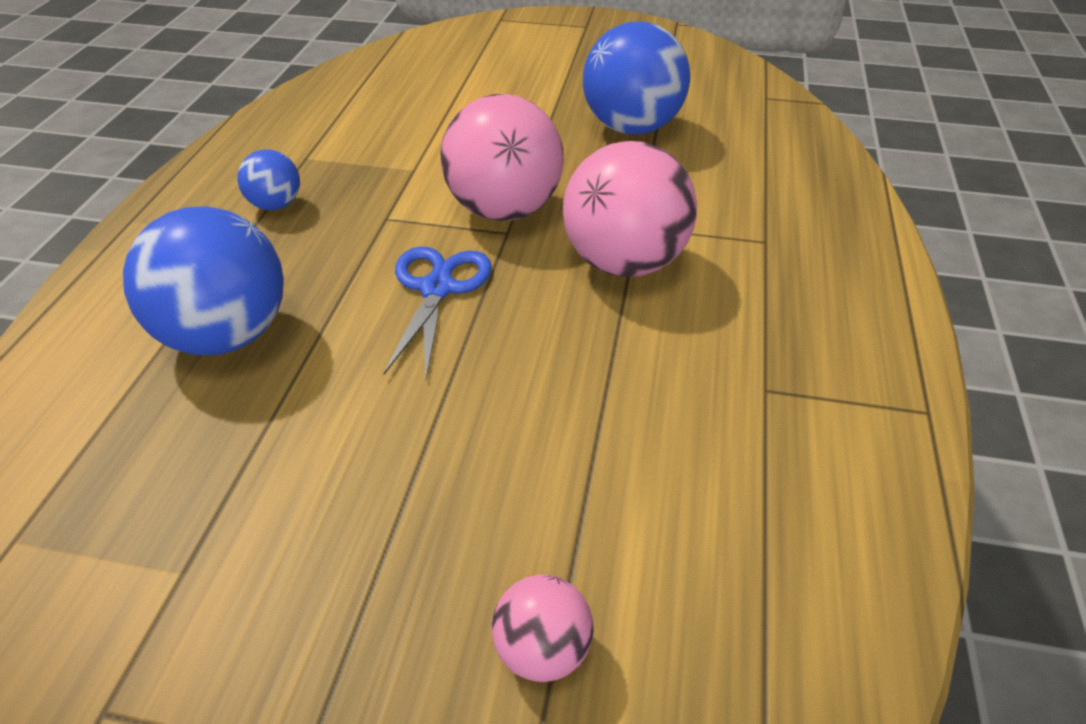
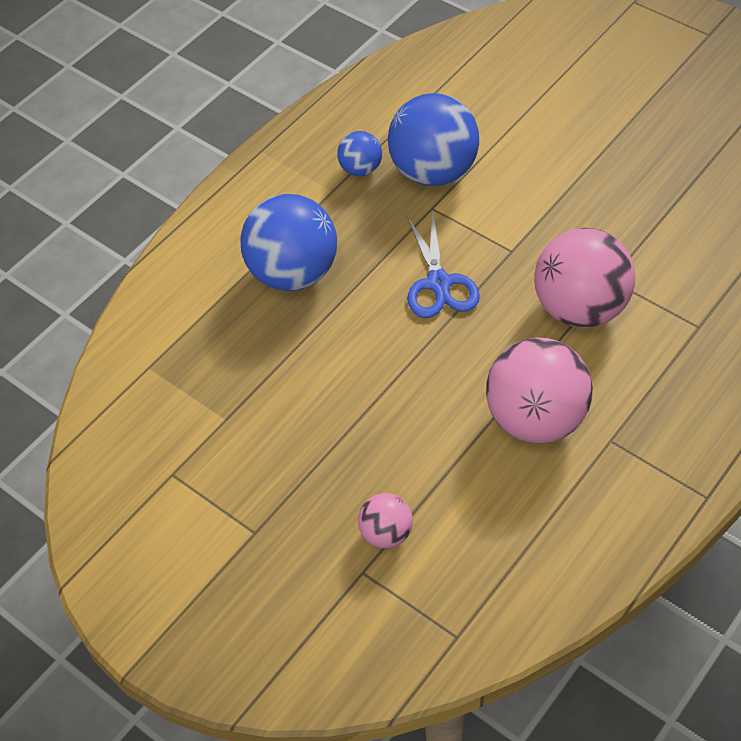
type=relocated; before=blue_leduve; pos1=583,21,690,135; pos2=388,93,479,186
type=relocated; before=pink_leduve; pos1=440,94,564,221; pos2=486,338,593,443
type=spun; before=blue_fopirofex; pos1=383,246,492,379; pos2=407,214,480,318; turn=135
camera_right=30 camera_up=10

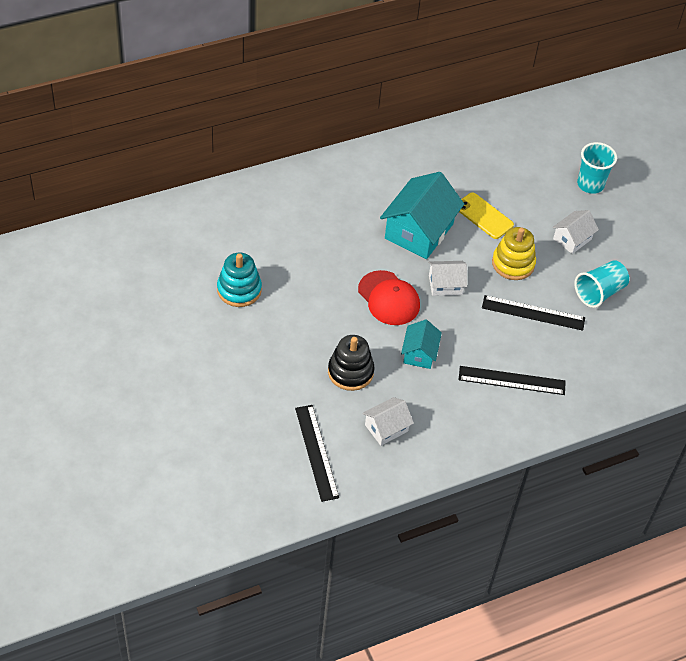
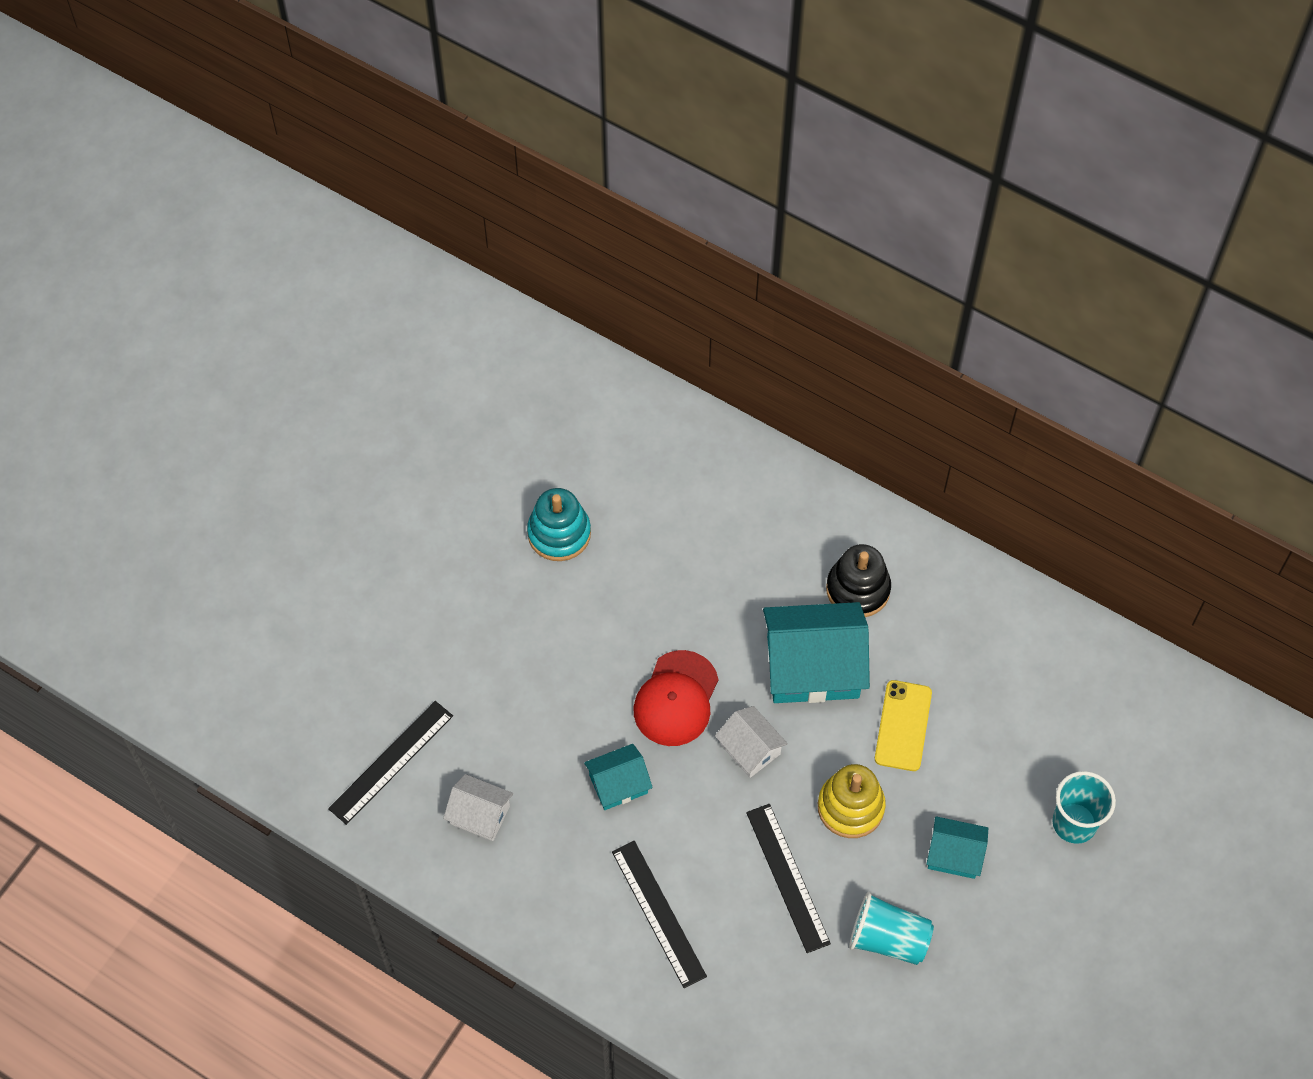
type=colour; before=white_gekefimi; after=turquoise_gekefimi; pos1=552,210,599,254; pos2=927,816,988,879
type=relocated; before=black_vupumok; pos1=328,335,375,391; pos2=826,544,891,617
camera_right=60 camera_up=10

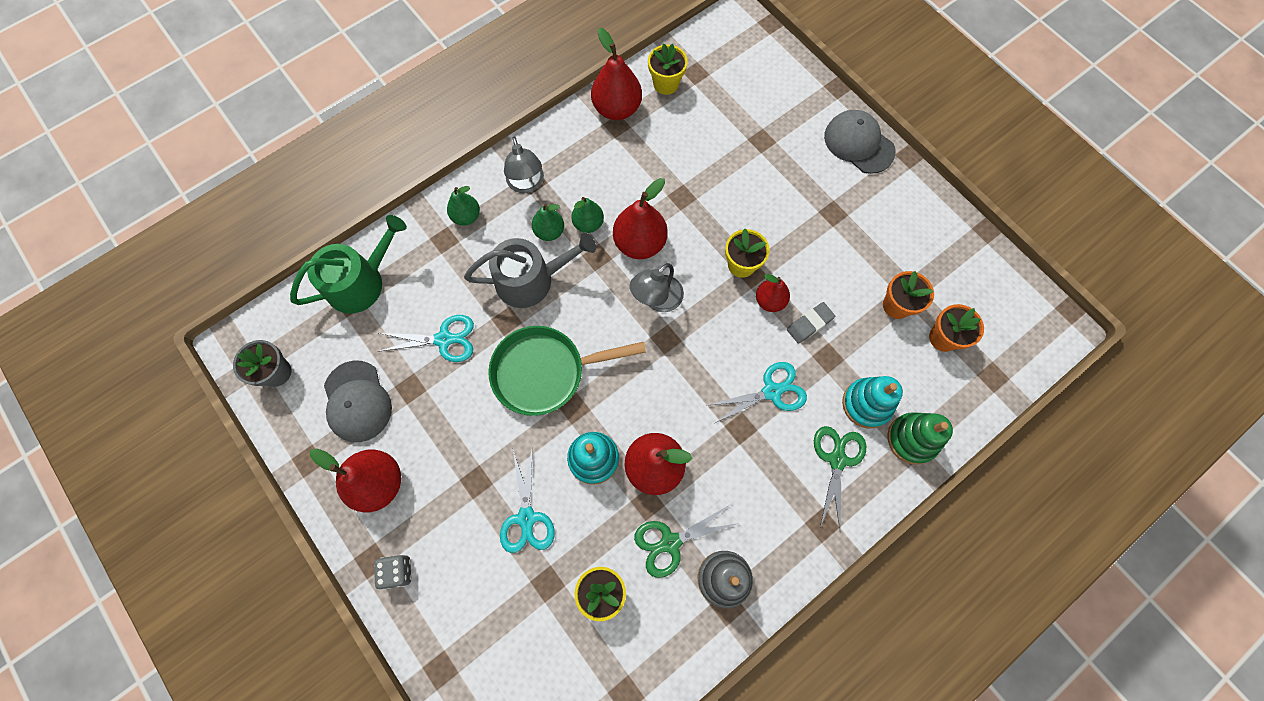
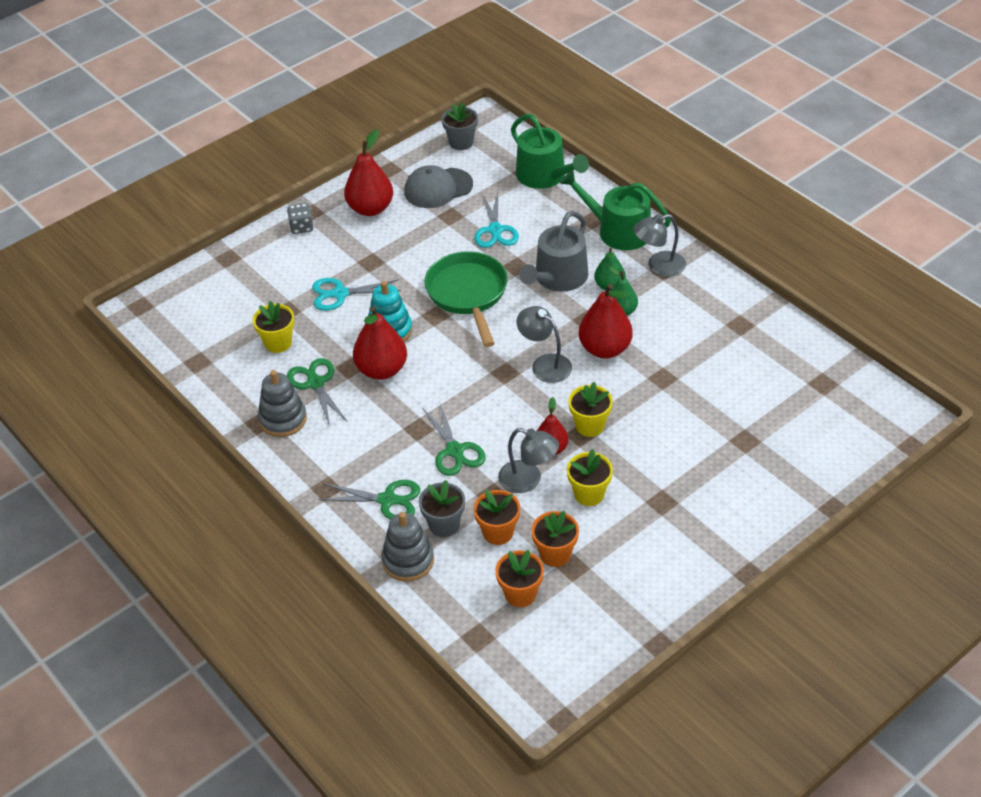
type=missing; before=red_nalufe; pos1=591,27,642,120
type=relocated; before=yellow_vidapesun; pos1=648,43,688,95; pos2=567,449,613,506
type=missing; before=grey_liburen; pos1=824,110,895,174
type=exchanged; before=green_nalufe; after=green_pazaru; pos1=447,186,480,226; pos2=560,170,671,250
type=spun; before=grey_pazaru; pos1=464,233,596,308; pos2=519,211,588,292; turn=45
type=exchanged; before=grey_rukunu; after=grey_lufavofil; pos1=787,302,835,344; pos2=498,428,559,493
type=colour; before=turquoise_fopirofex; after=green_fopirofex; pos1=709,362,807,423; pos2=422,401,486,476
type=exchanged; before=turquoise_vupumok; after=grey_vidapesun; pos1=842,376,903,429; pos2=419,480,465,537
type=colour; before=green_vupumok; after=grey_vupumok; pos1=887,412,953,465; pos2=381,512,434,581
type=appeared; after=orange_vidapesun; pos2=474,490,520,545
camera_right=90 camera_up=-25

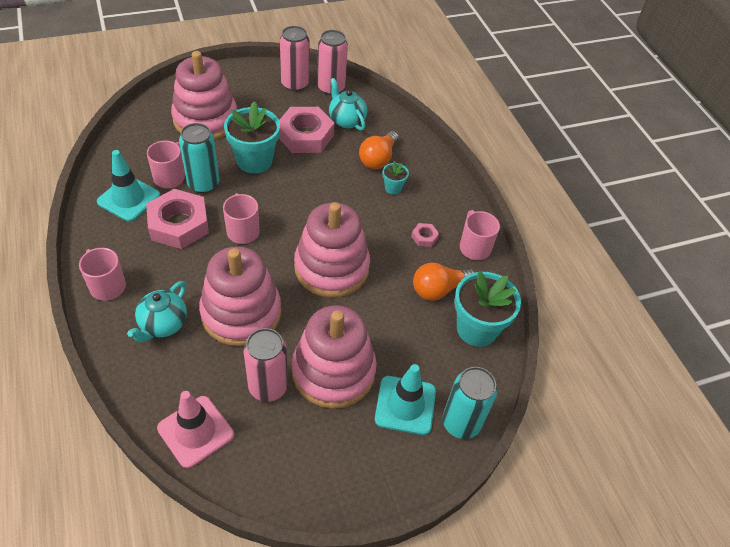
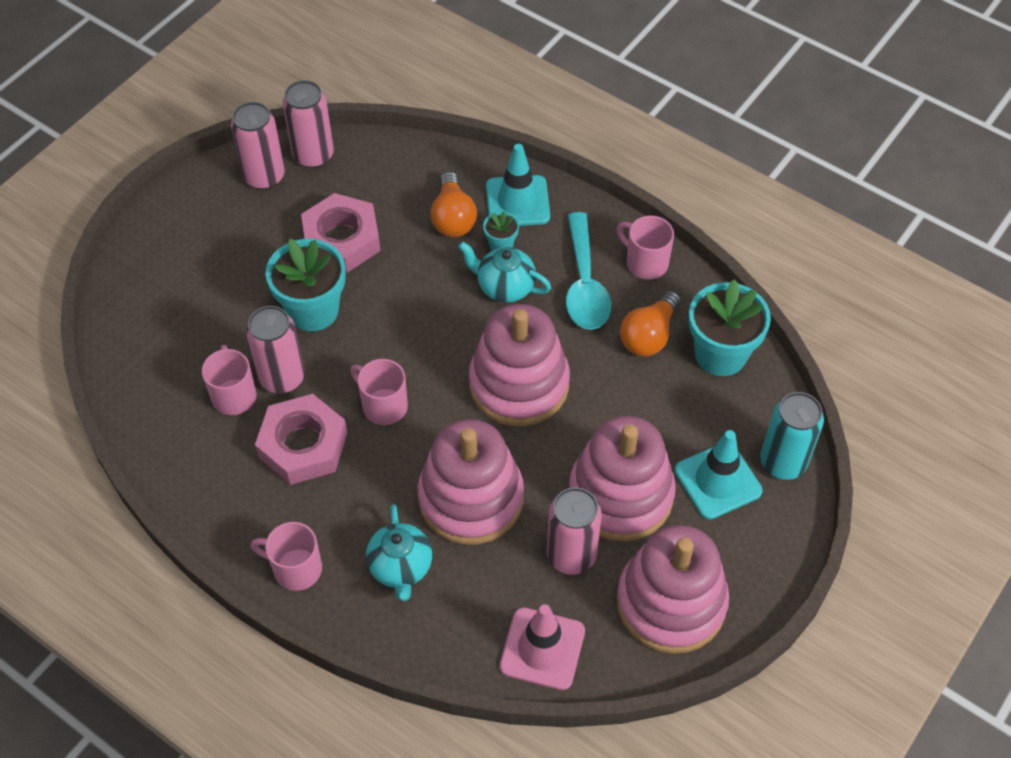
type=relocated; before=pink_vupumok; pos1=171,51,237,140; pos2=616,525,729,654
type=relocated; before=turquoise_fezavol; pos1=329,78,367,131; pos2=458,242,551,303
type=colour; before=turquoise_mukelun; after=pink_mukelun; pos1=179,123,220,193; pos2=246,306,305,394
type=relocated; before=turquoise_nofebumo; pos1=97,150,160,222; pos2=486,144,550,226
type=exchanged; before=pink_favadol; after=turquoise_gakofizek; pos1=411,223,439,247; pos2=566,212,611,330
camera_right=-30 camera_up=5

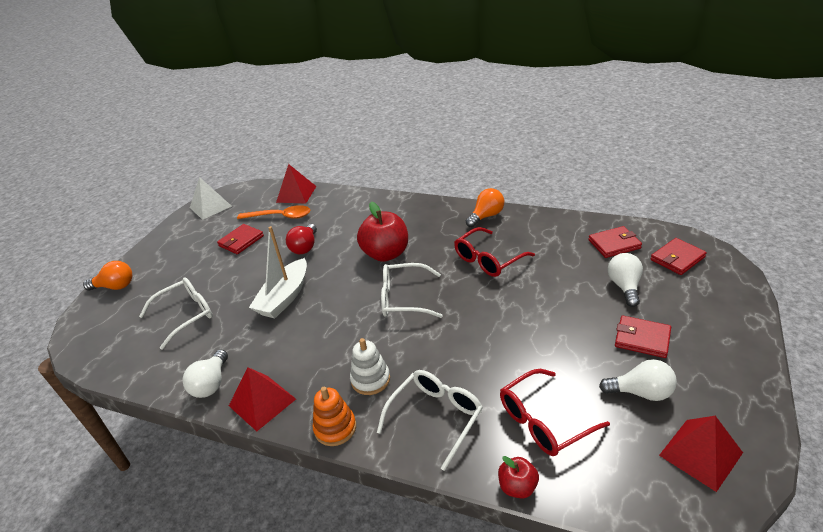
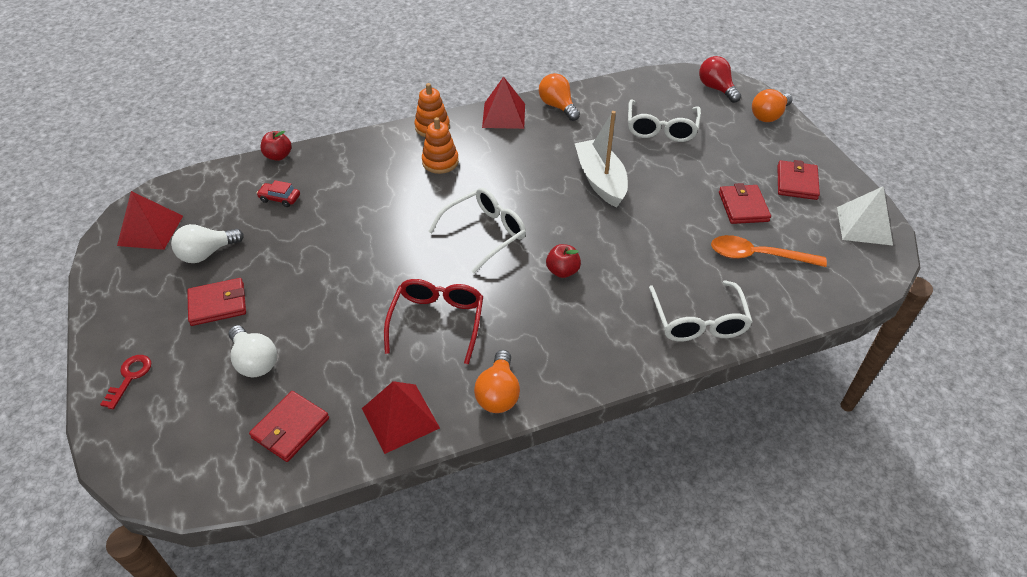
type=relocated; before=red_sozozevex; pos1=276,164,316,203; pos2=362,381,440,454
type=size; before=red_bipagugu; pos1=357,202,408,262; pos2=546,244,581,278; scale=0.51
type=spun; before=orange_gakofizek; pos1=237,205,310,219; pos2=711,235,827,267; turn=45
type=relocated; before=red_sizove; pos1=286,224,317,254; pos2=699,56,741,103
type=relocated; before=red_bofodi; pos1=651,238,707,275; pos2=777,160,820,200
type=colour; before=white_vupumok; after=orange_vupumok; pos1=350,338,390,395; pos2=422,117,459,174
type=colour; before=white_sizove; after=orange_sizove; pos1=183,350,228,398; pos2=539,73,580,121
type=exchanged; before=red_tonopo; after=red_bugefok; pos1=500,369,610,456; pos2=257,180,300,207
type=relocated; before=white_tonopo; pos1=377,370,483,471; pos2=649,280,753,342
type=appeared; after=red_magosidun; pos2=100,355,151,409
camera_right=135 camera_up=10

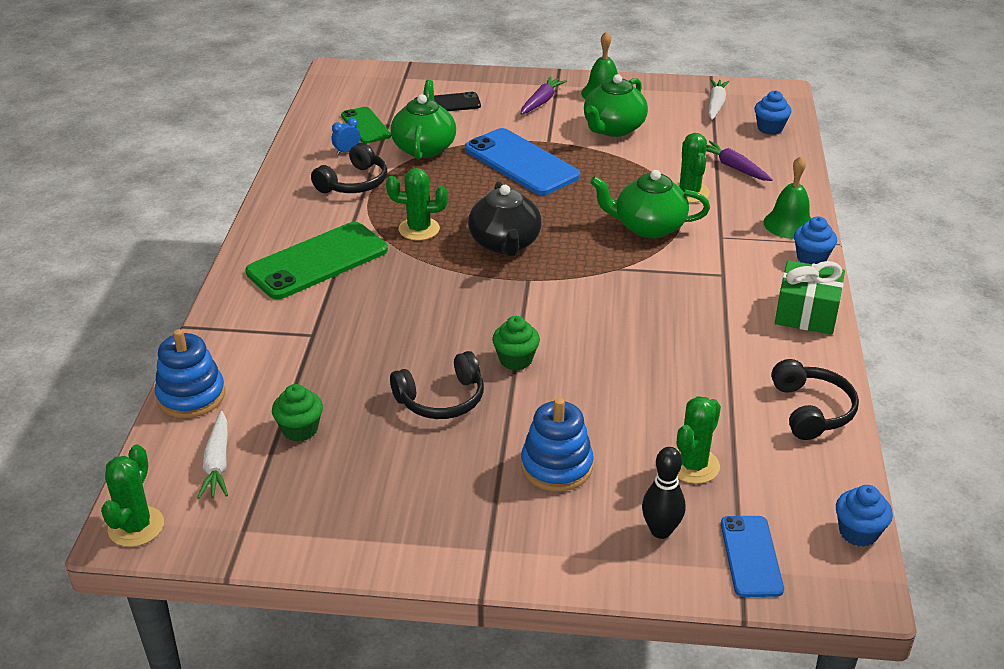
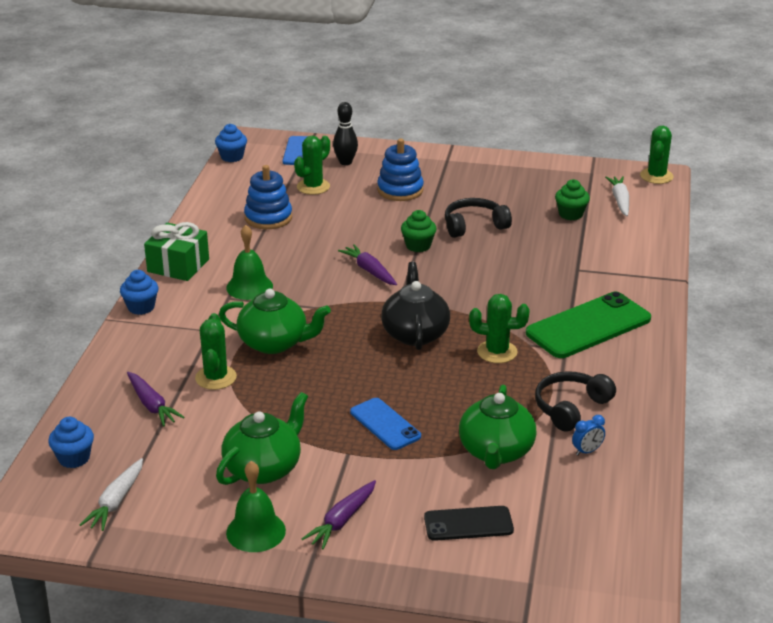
type=missing; before=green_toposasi; pos1=341,107,391,144
type=size; before=blue_toposasi; pos1=465,128,580,195; pos2=350,398,421,450; scale=0.57
type=relocated; before=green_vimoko; pos1=763,156,811,239; pos2=226,225,273,300
type=relocated; before=blue_vupumok; pos1=155,329,225,418; pos2=244,165,292,229
type=missing; before=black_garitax; pos1=771,359,859,440
type=appeared; after=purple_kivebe; pos2=338,244,397,285
camera_right=-175 camera_up=-5

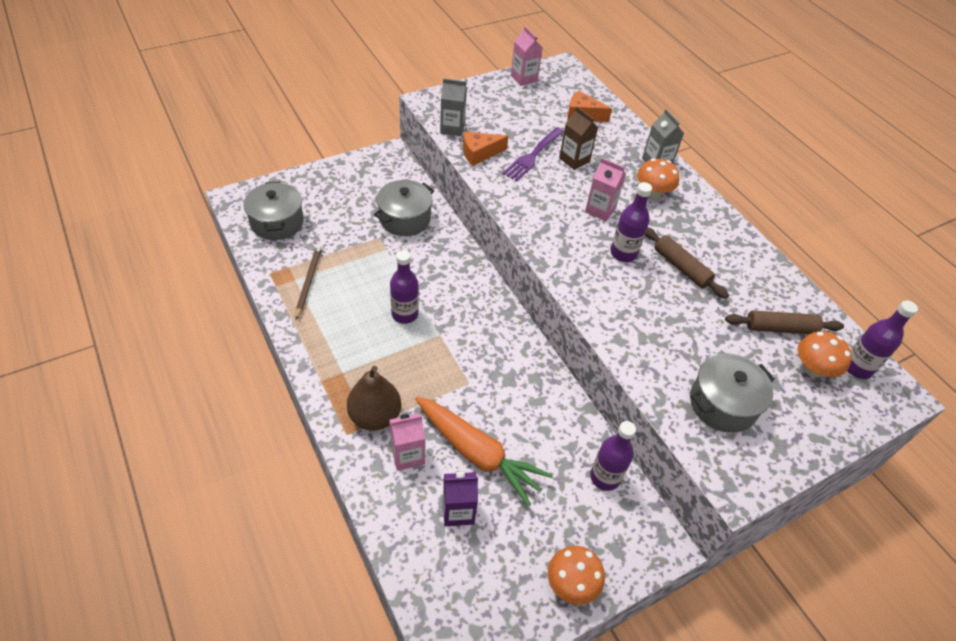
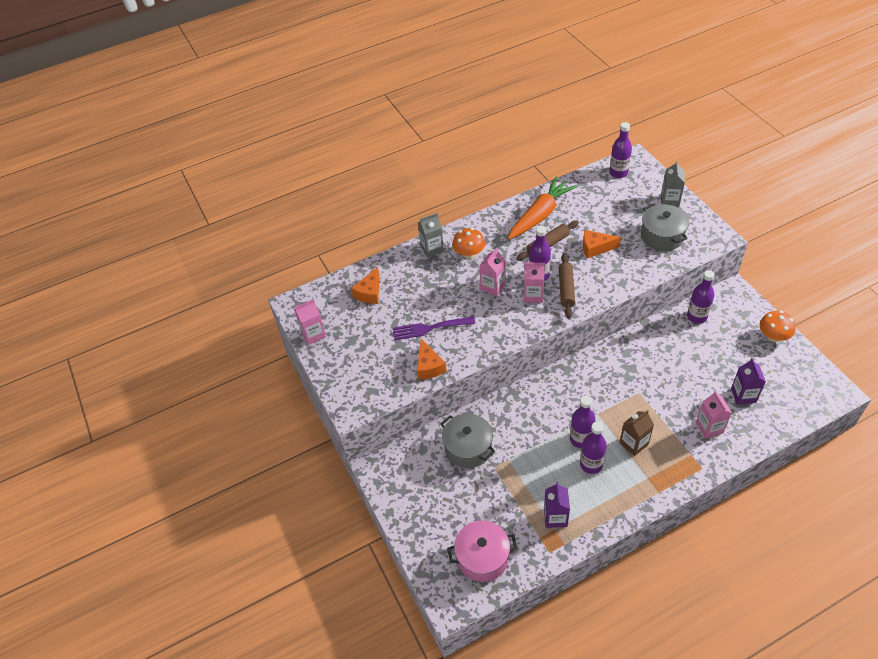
type=relocated; before=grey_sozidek; pos1=440,78,467,136; pos2=661,161,685,207
type=relocated; before=brown_sozidek; pos1=559,107,598,170; pos2=620,410,654,456
type=spun; before=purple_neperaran; pos1=502,127,564,181; pos2=393,317,475,340; turn=135
type=colour; before=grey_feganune; after=pink_feganune; pos1=244,181,304,240; pos2=447,520,518,582
type=exchanged; before=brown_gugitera; after=purple_sozidek; pos1=295,245,322,320; pos2=544,482,570,528
type=relocated; before=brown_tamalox; pos1=725,311,844,334; pos2=559,253,575,318
type=missing; before=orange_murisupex; pos1=798,331,852,378
type=missing; before=brown_nalufe; pos1=347,366,401,431
type=relocated; before=orange_kivebe; pos1=415,397,553,506; pos2=508,177,577,239
type=appeared; after=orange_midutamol; pos2=583,230,621,259
type=appeared; after=pink_sozidek; pos2=524,262,545,303
type=appeared; after=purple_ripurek; pos2=580,422,607,474
camera_right=-80 camera_up=0

